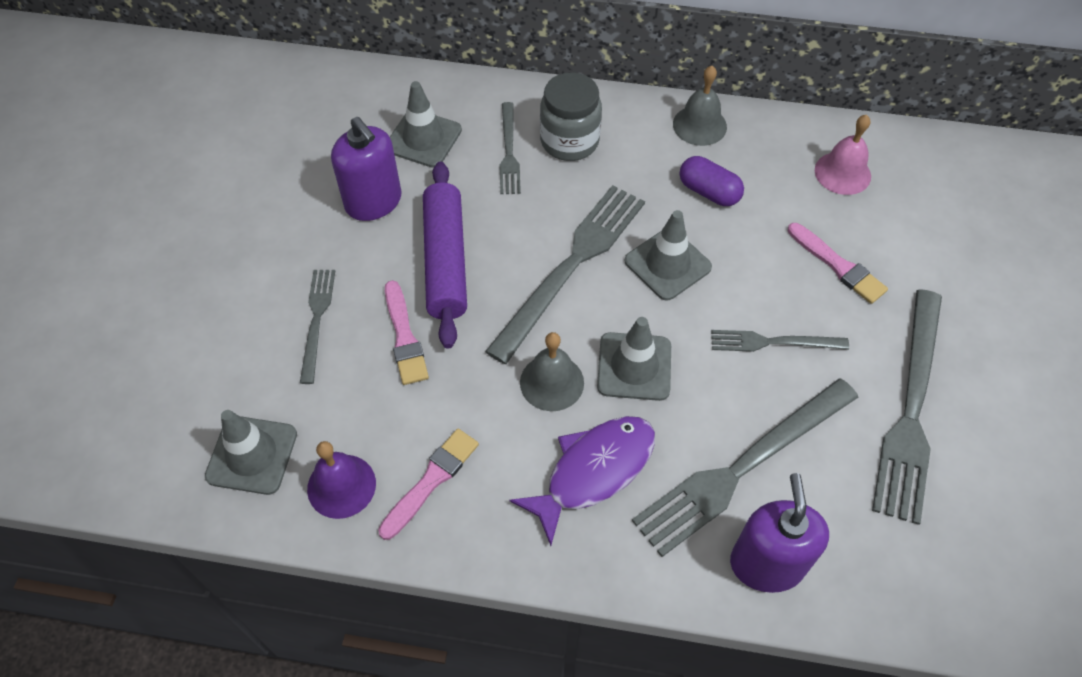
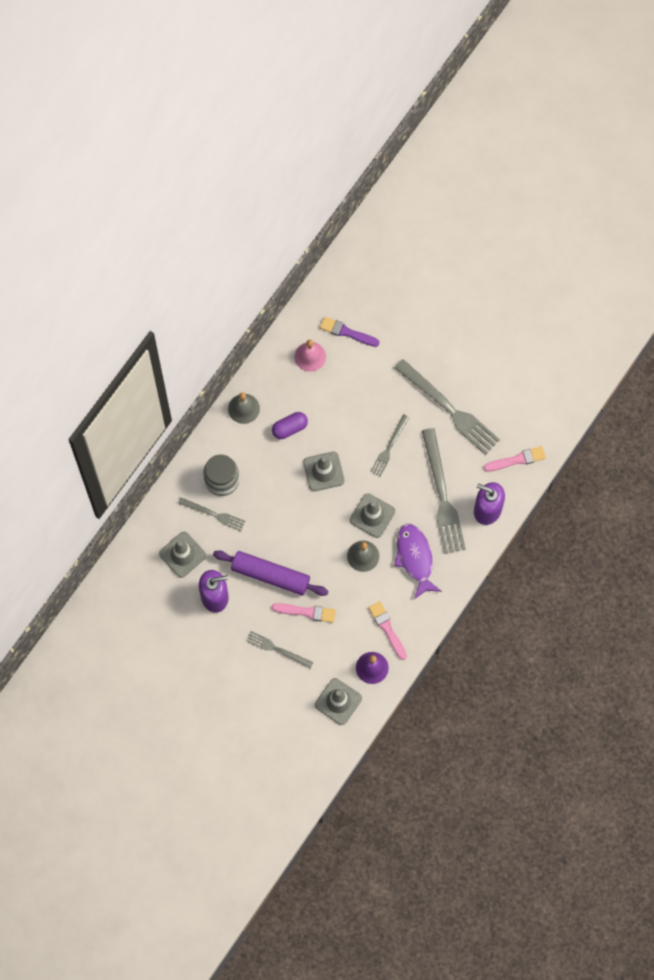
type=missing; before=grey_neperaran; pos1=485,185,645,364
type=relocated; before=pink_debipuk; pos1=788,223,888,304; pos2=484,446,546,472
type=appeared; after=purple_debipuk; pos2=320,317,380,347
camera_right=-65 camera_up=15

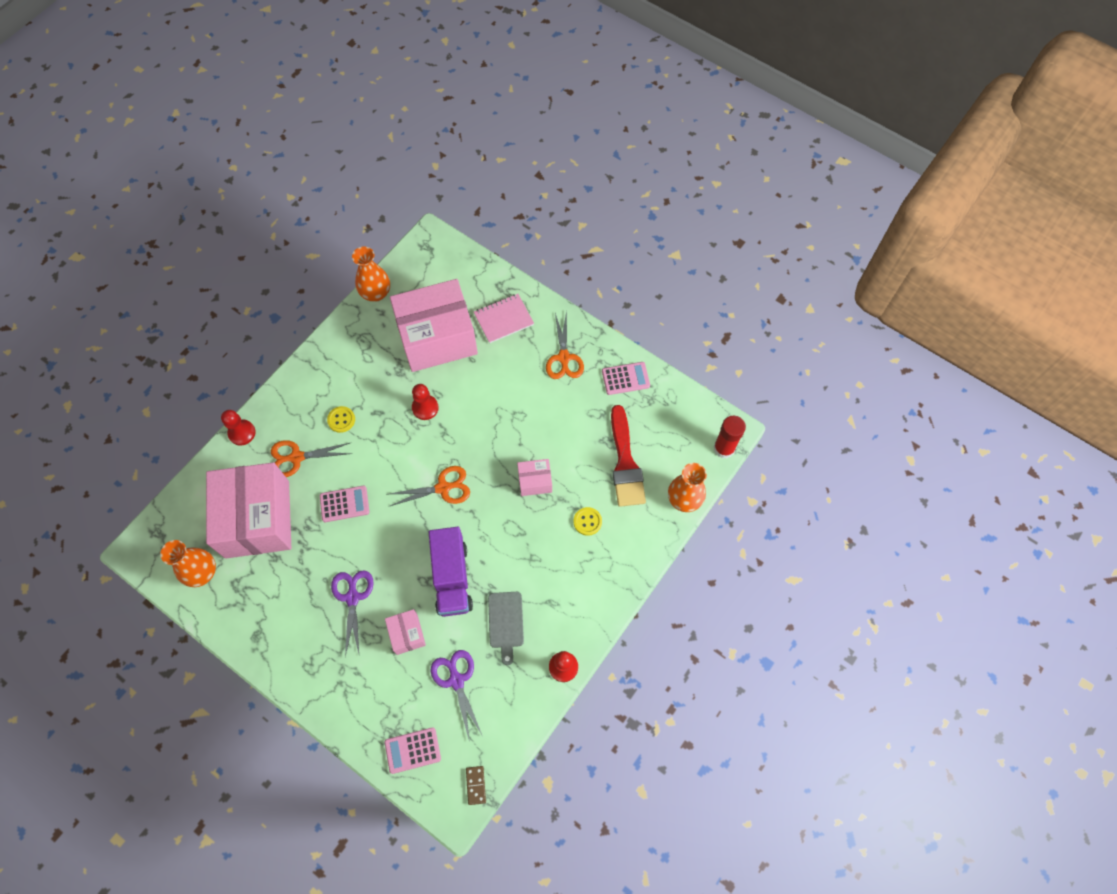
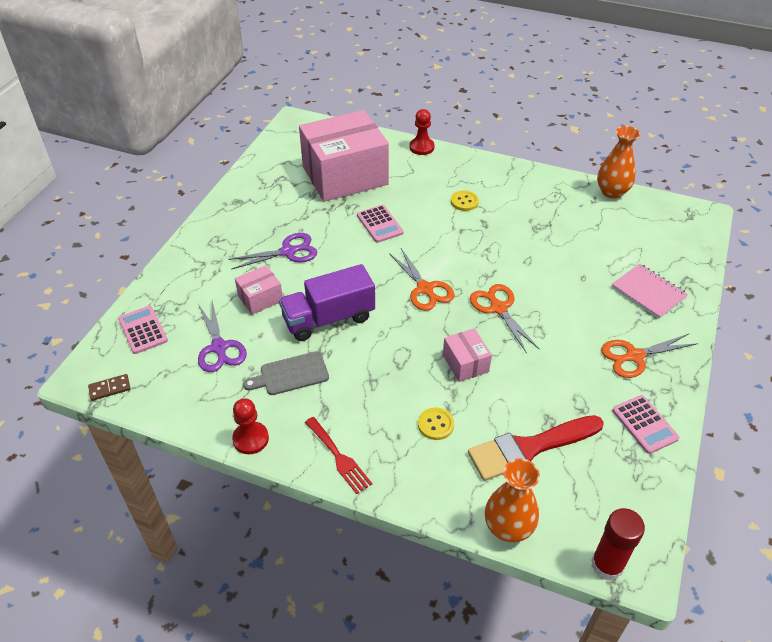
type=missing; before=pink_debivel; pos1=390,279,478,372
type=missing; before=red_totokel; pos1=412,384,439,420
type=relocated; before=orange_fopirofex; pos1=270,440,352,477; pos2=470,284,539,354
type=missing; before=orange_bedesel; pos1=160,540,216,587
type=spun; before=purple_fopirofex; pos1=431,650,483,742; pos2=198,301,247,372; turn=105
type=appeared; after=red_neperaran; pos2=305,417,372,494
camera_right=75 camera_up=-20

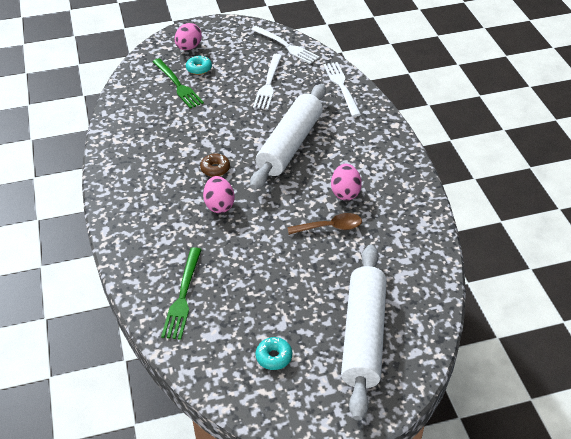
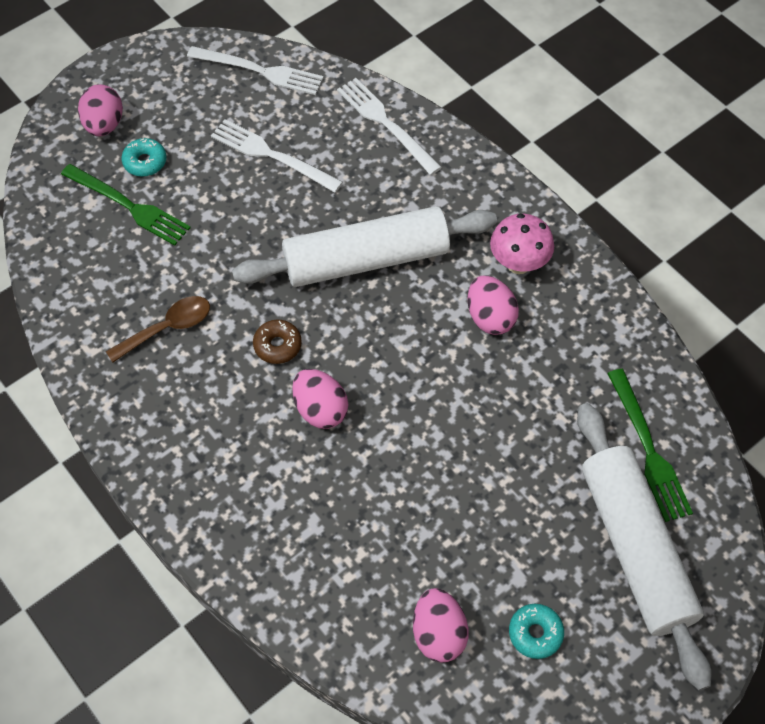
type=spun; before=white_neperaran; pos1=253,54,282,110; pos2=211,119,343,193; turn=135
type=spun; before=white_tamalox; pos1=250,84,326,190; pos2=232,206,497,287; turn=75
type=relocated; before=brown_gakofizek; pos1=287,213,362,235; pos2=106,296,210,363
type=relocated; before=green_neperaran; pos1=161,247,202,340; pos2=607,369,693,522
type=appeared; after=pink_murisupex; pos2=490,214,554,274
type=appeared; after=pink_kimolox; pos2=413,588,469,663
camera_right=-25 camera_up=15

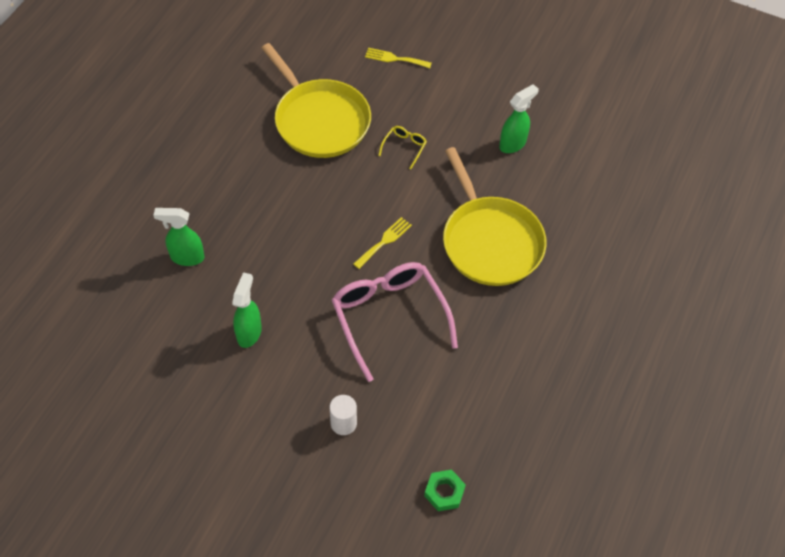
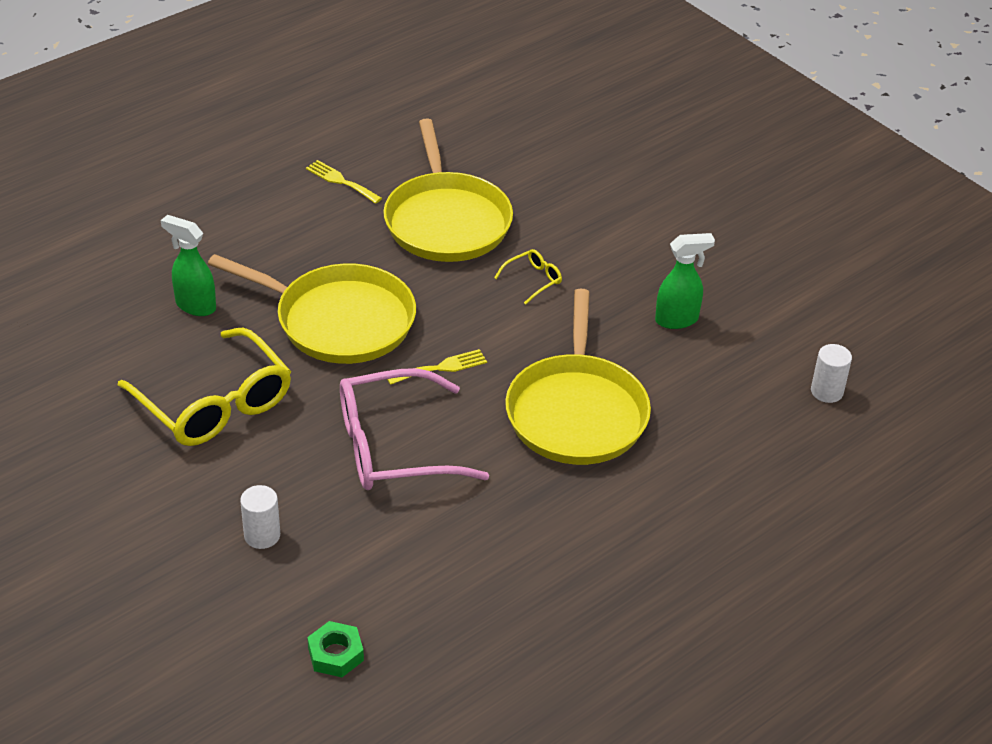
type=relocated; before=yellow_neperaran; pos1=365,48,432,68; pos2=306,160,382,204
type=spun; before=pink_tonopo; pos1=332,262,458,382; pos2=340,368,489,490; turn=-105
type=exchanged; before=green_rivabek; after=yellow_tonopo; pos1=232,272,262,348; pos2=118,328,291,446
type=appeared; after=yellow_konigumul; pos2=208,254,416,364
type=appeared; after=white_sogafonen; pos2=811,344,852,403
camera_right=25 camera_up=-15

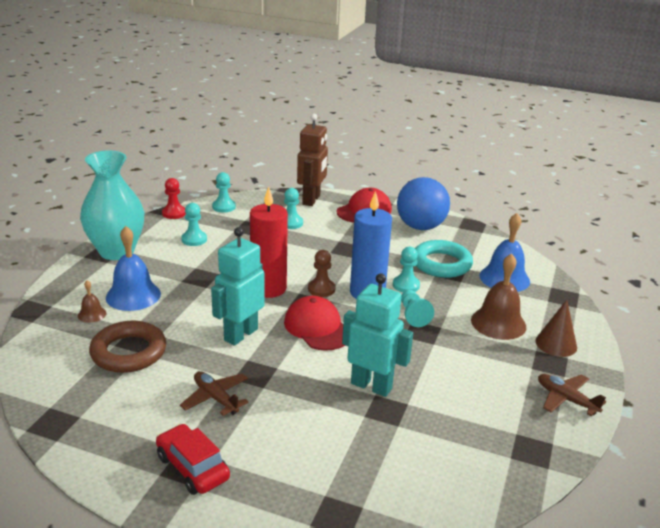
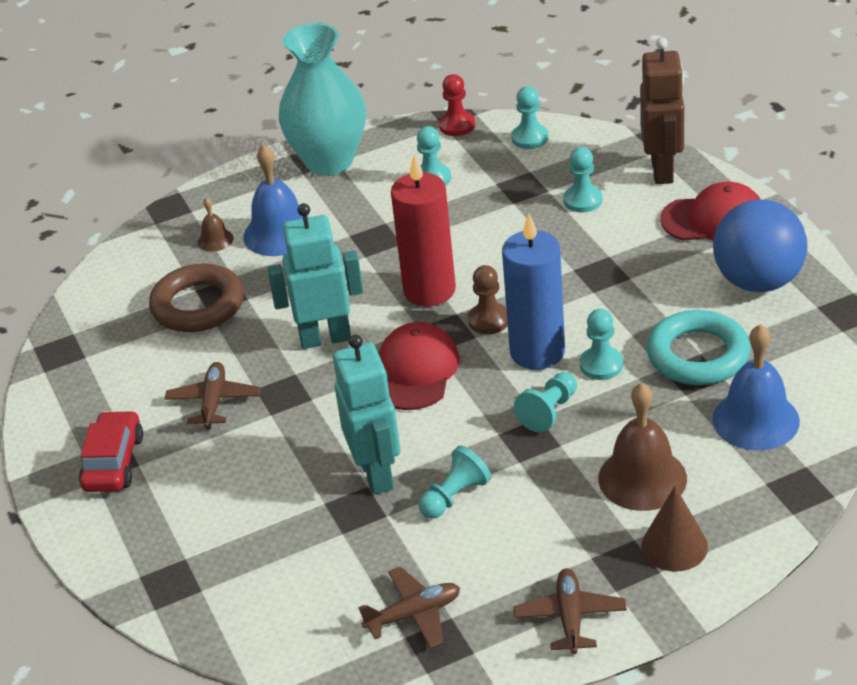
type=spun; before=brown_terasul; pos1=297,114,328,206; pos2=640,38,685,184; turn=-60
type=appeared; after=turquoise_totokel; pos2=418,446,491,519
type=appeared; after=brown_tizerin; pos2=358,566,460,649
camera_right=50 camera_up=10

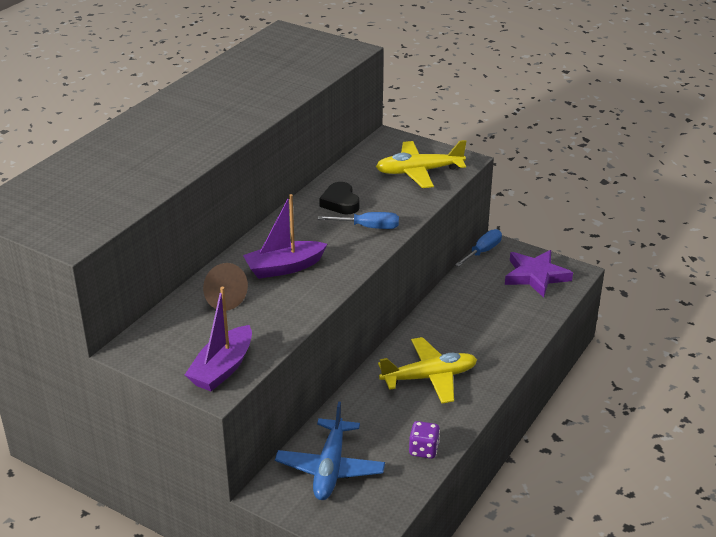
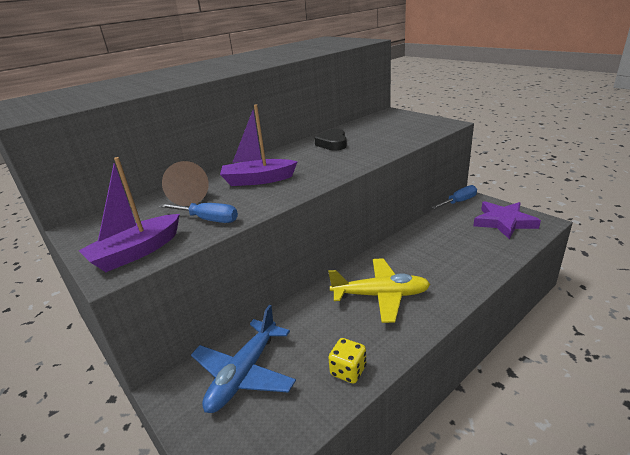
type=missing; before=yellow_tizerin; pos1=376,140,466,188
type=relocated; before=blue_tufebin; pos1=318,212,399,229; pos2=159,203,238,223
type=colour; before=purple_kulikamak; after=yellow_kulikamak; pos1=409,421,440,459; pos2=328,338,366,384
camera_right=20 camera_up=-5

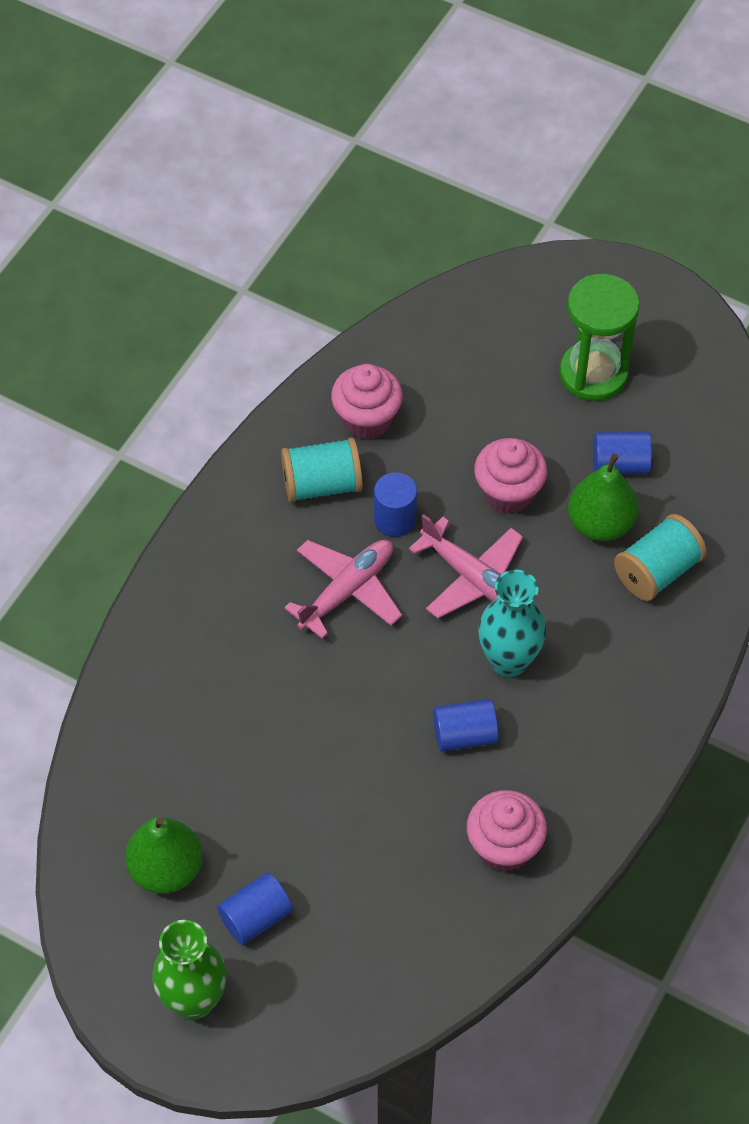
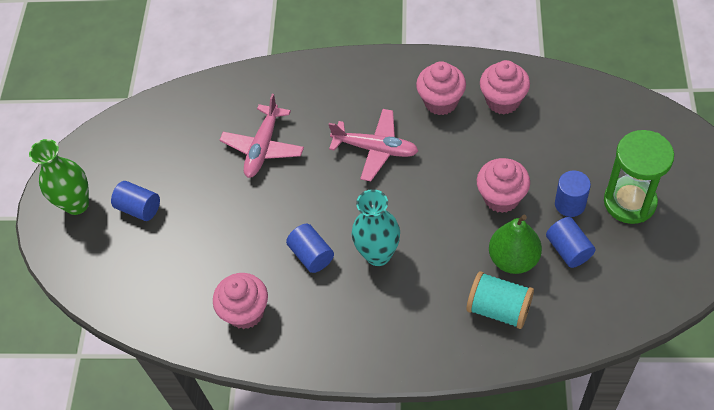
type=exchanged; before=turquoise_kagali; after=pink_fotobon; pos1=281,438,363,503; pos2=416,61,466,115
type=relocated; before=blue_sogafonen; pos1=374,473,417,537; pos2=555,170,591,217
type=relocated; before=pink_tizerin; pos1=409,514,523,619; pos2=220,94,304,178
type=missing; before=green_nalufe; pos1=125,817,202,894
camera_right=70 camera_up=0

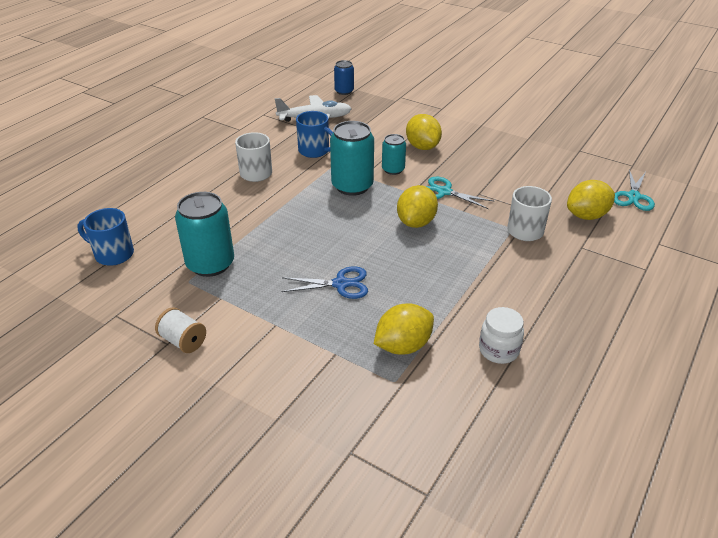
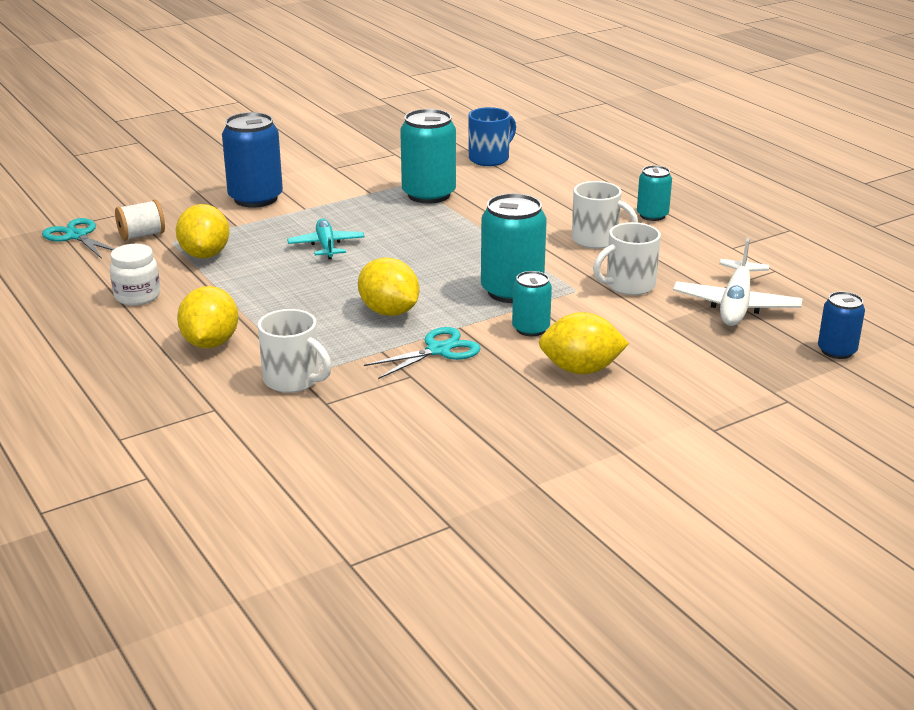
type=colour; before=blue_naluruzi; after=white_naluruzi; pos1=296,111,333,158; pos2=593,222,661,295
type=relocated; before=turquoise_fopirofex; pos1=614,169,655,211; pos2=42,218,114,259
type=relocated; before=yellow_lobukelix; pos1=567,180,615,220; pos2=177,286,239,349
type=exchanged; before=blue_fopirofex; after=turquoise_tizerin; pos1=281,266,368,299; pos2=287,219,364,259
type=relocated; before=white_kagali; pos1=155,307,206,353; pos2=115,200,165,241
type=appeared; after=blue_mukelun; pos2=222,112,283,208
type=appeared; after=turquoise_mukelun; pos2=637,165,672,221
camera_right=115 camera_up=-10

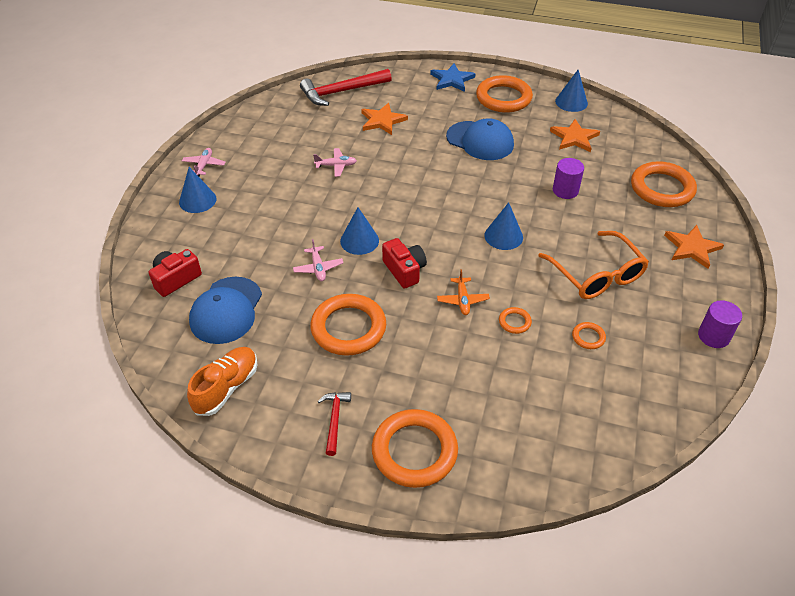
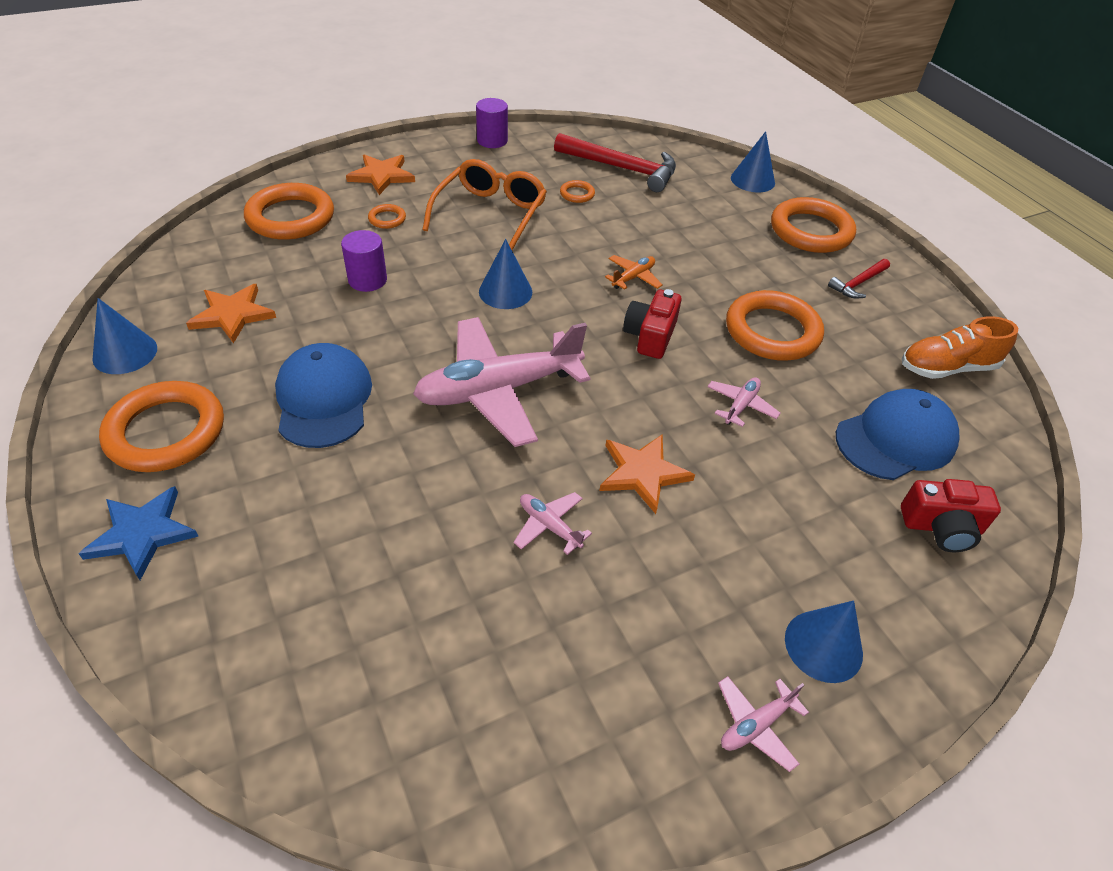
type=relocated; before=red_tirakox; pos1=300,69,392,106; pos2=554,133,676,192
type=relocated; before=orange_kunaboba; pos1=361,103,408,135; pos2=600,434,695,514
type=relocated; before=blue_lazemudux; pos1=340,207,379,255; pos2=731,131,775,192
type=relocated; before=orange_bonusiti; pos1=499,307,532,334; pos2=368,204,406,229
type=appeared; after=pink_tizerin; pos2=413,317,590,447
camera_right=-135 camera_up=0

